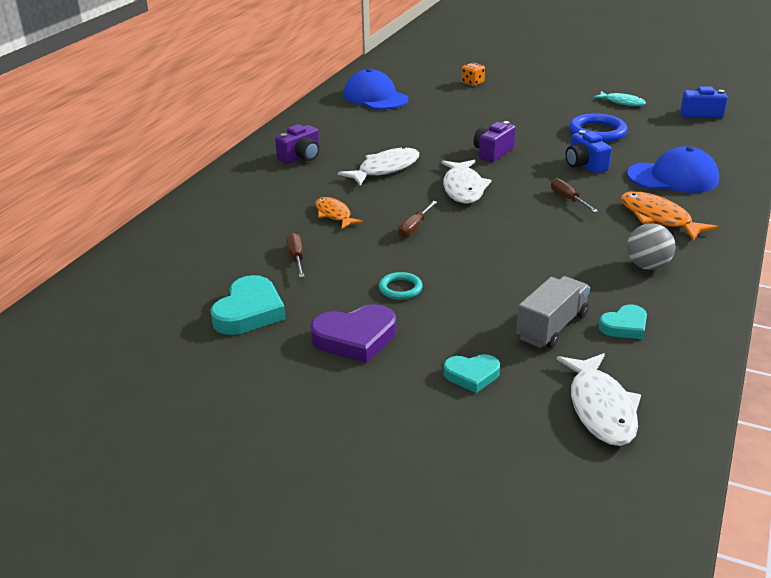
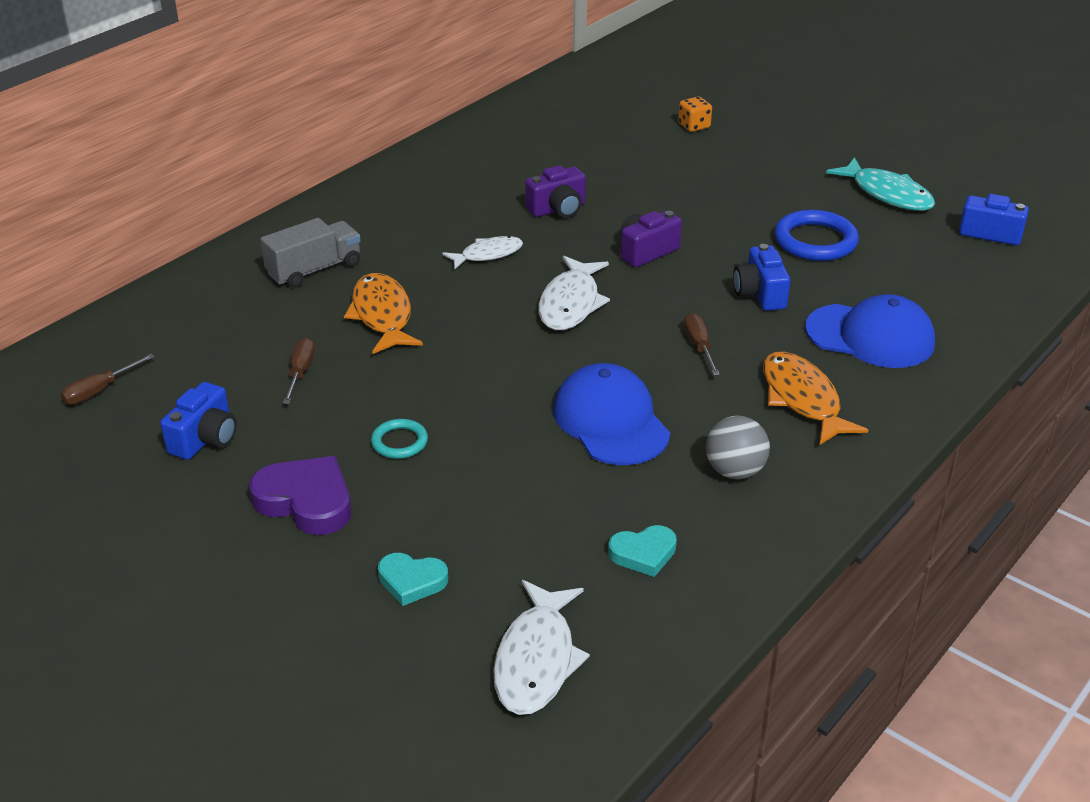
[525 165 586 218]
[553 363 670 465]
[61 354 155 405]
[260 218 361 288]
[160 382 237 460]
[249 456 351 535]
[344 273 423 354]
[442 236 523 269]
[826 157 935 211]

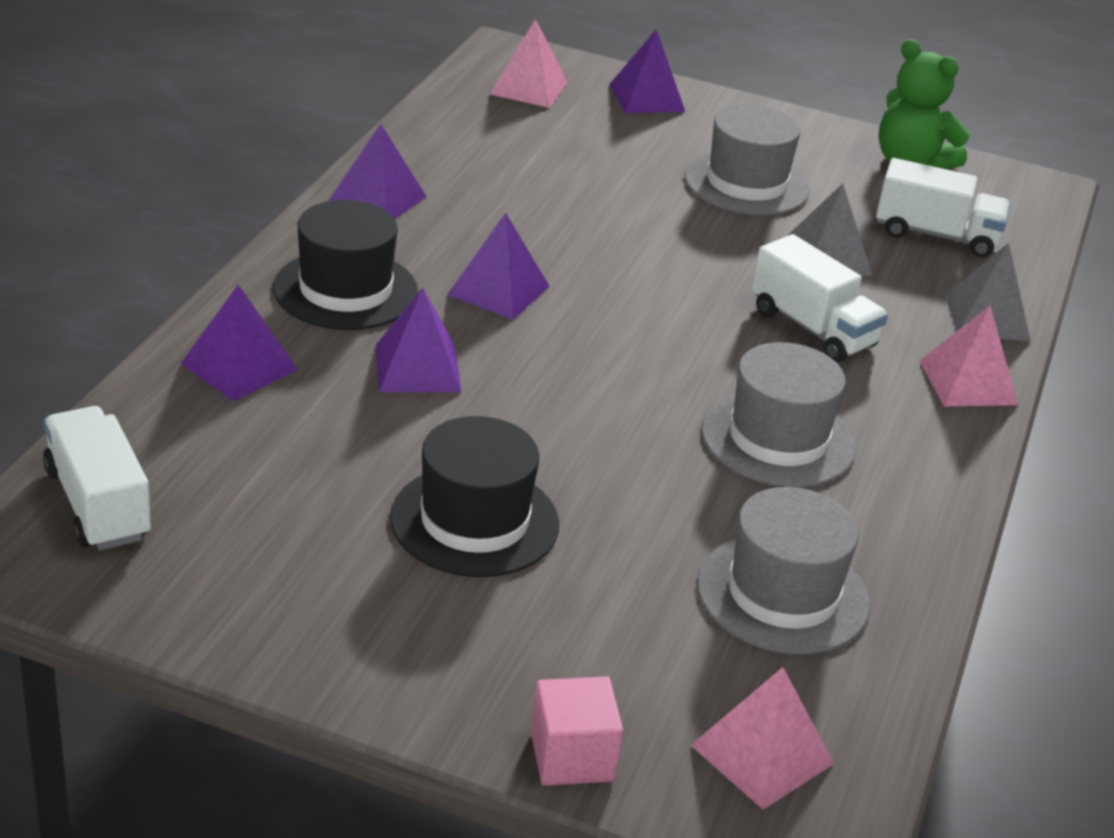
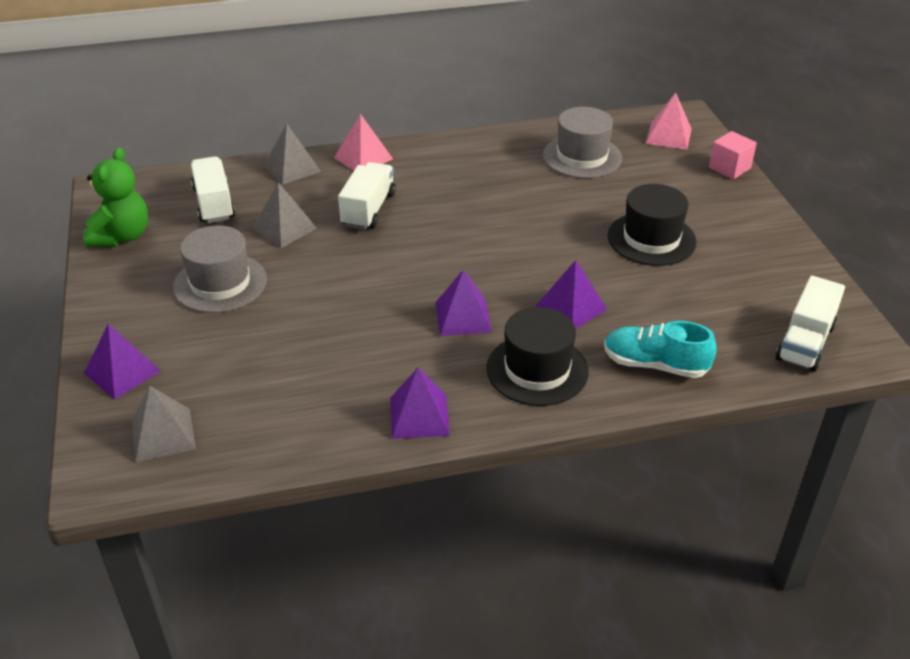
[702 342 856 487] (first image)
[604 321 717 378]
[132 386 196 462]

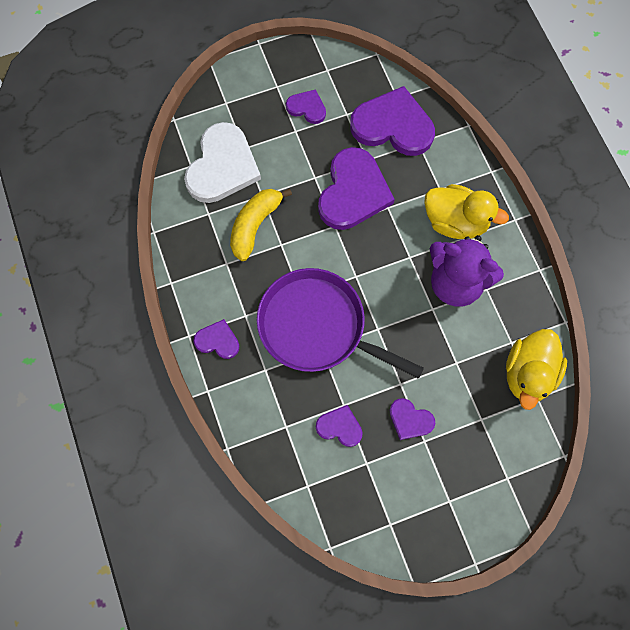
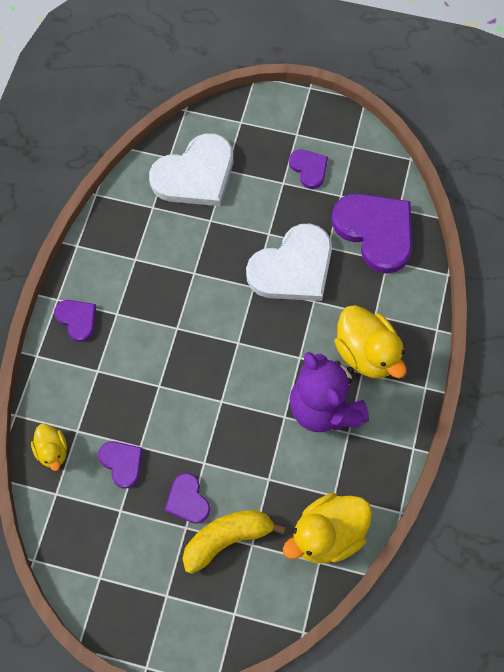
[257 268 424 379] (first image)
[31 424 67 471]
[183 510 285 574]
[246 224 332 301]

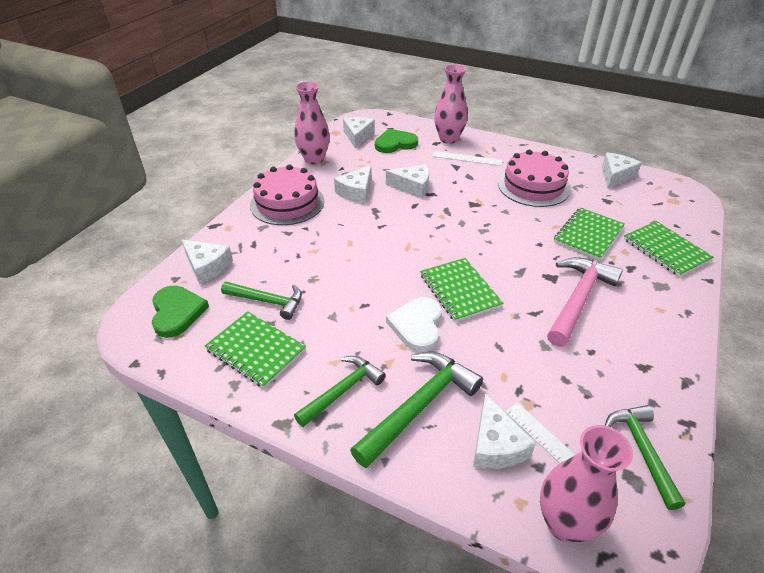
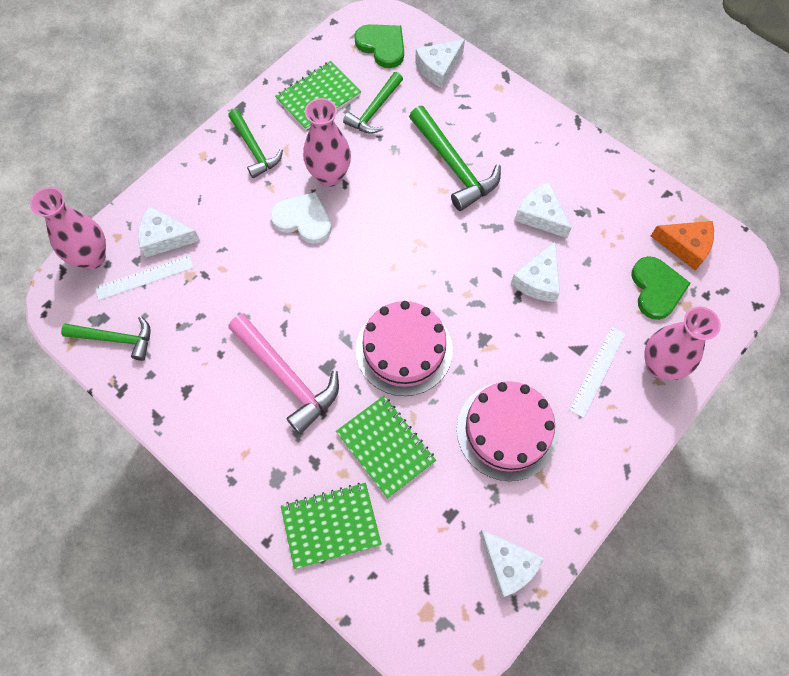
[420 258 504 322] (first image)
[356 301 453 396]
[303 98 351 187]
[409 106 501 211]
[651 221 714 271]
[354 24 404 68]

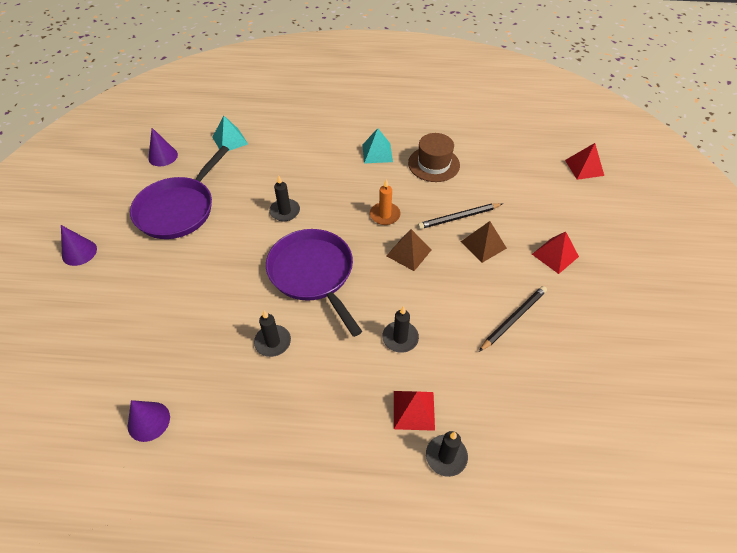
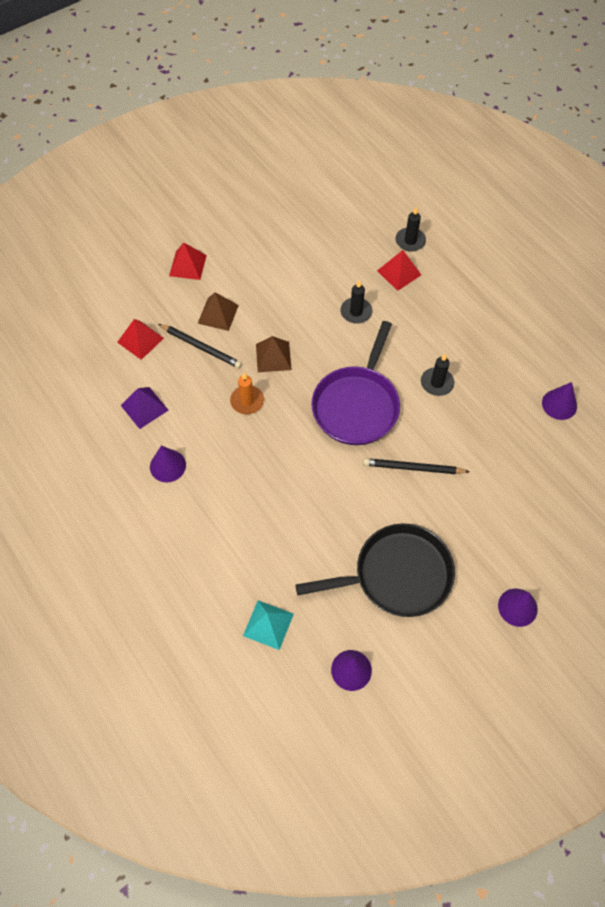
[269 175 300 221] (first image)
[363 458 470 474]
[117 319 164 360]
[150 446 186 483]
[121 387 168 429]
[295 523 455 617]

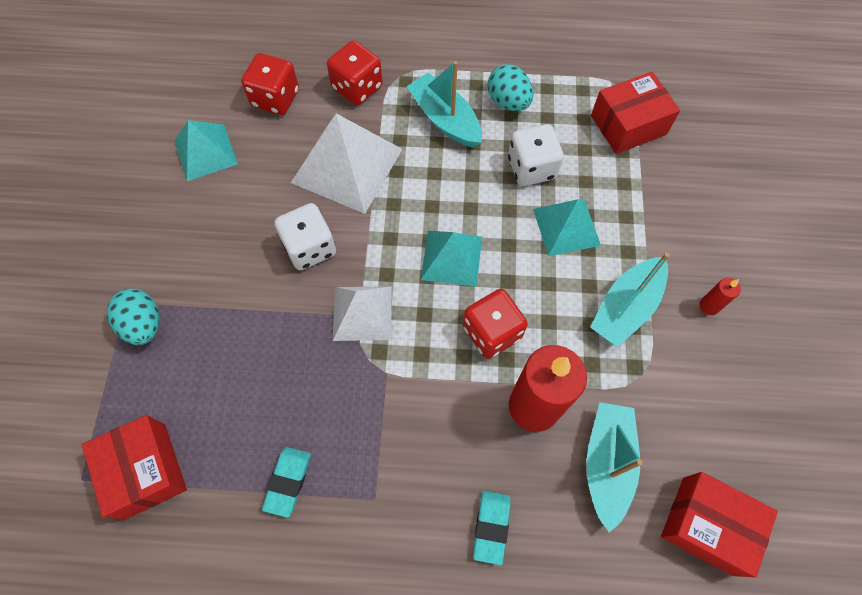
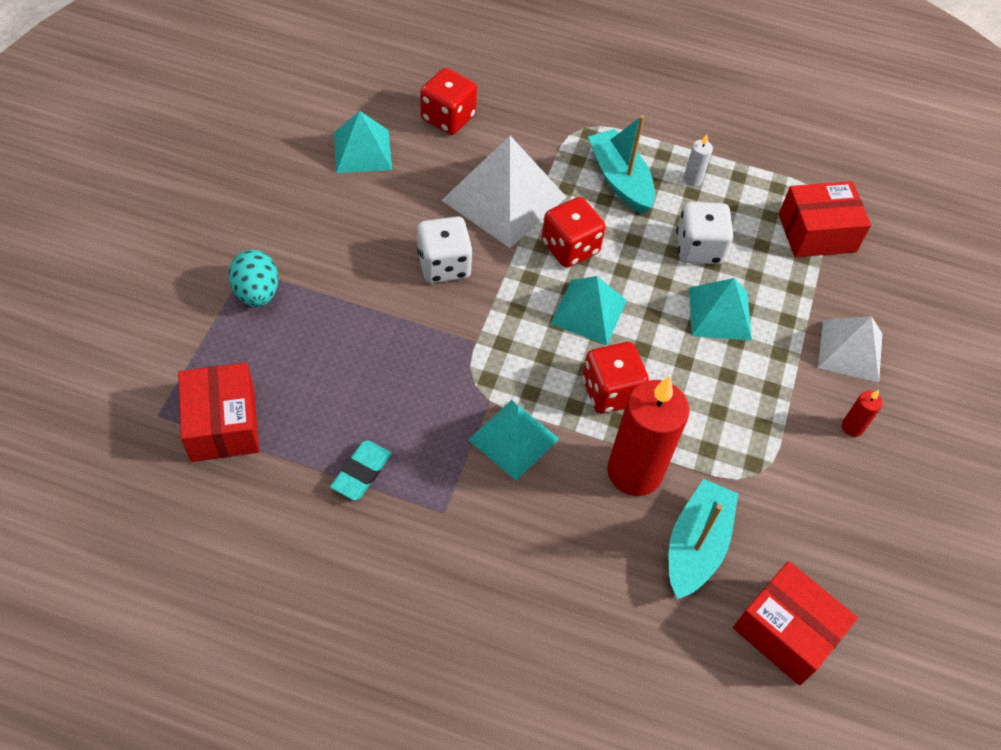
[473 491 511 565] (first image)
[590 253 670 347] (first image)
[468 400 559 480]
[542 197 606 268]
[818 316 882 382]
[684 134 713 186]

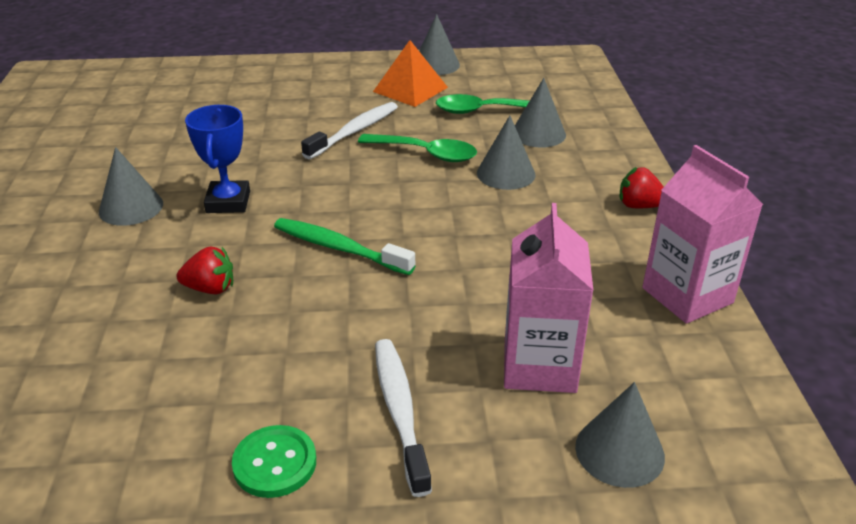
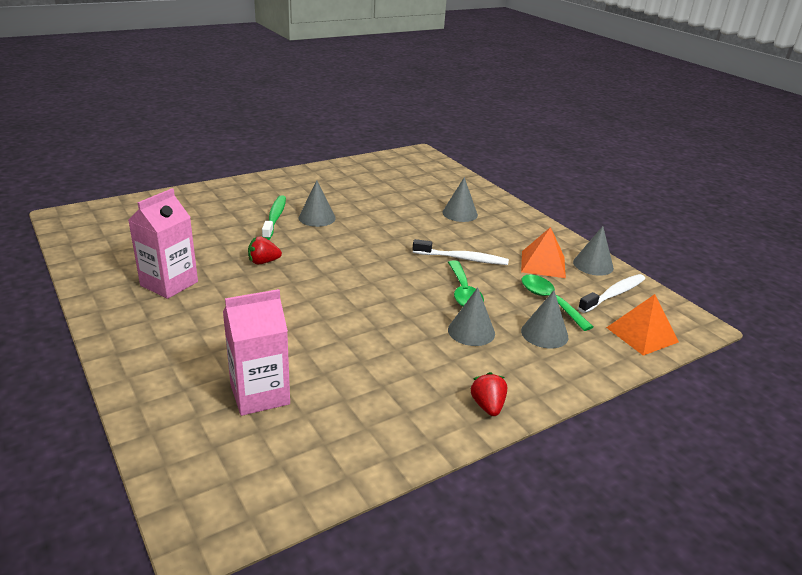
[185 105 250 213] (first image)
[232 425 316 498] (first image)
[606 294 679 356]
[262 195 286 240]
[578 274 645 313]
[442 177 478 222]
[129 188 198 299]
[248 236 282 264]

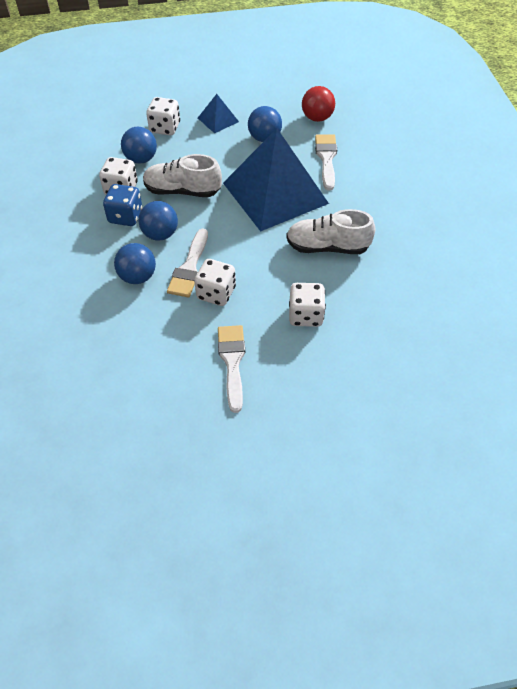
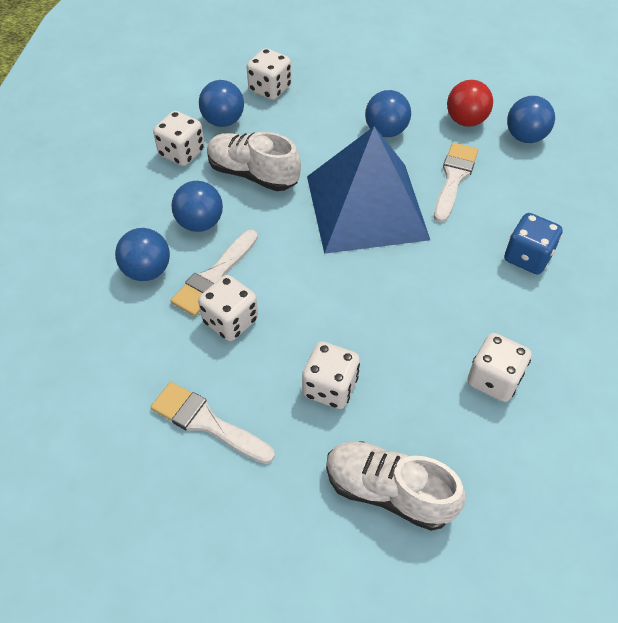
[198 94 239 133] (first image)
[467 333 532 402]
[507 96 555 143]
[505 213 563 274]
[326 441 465 531]
[151 382 275 464]

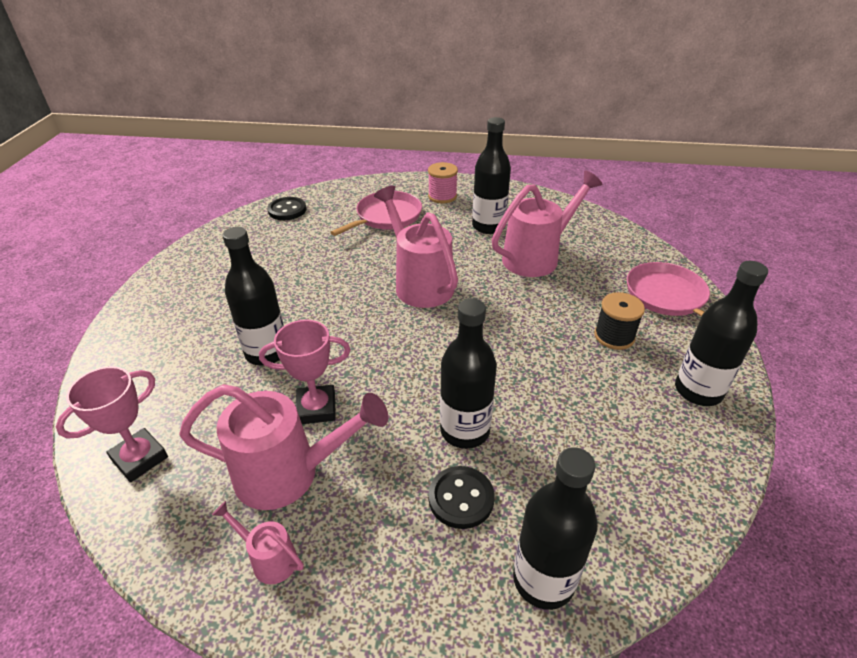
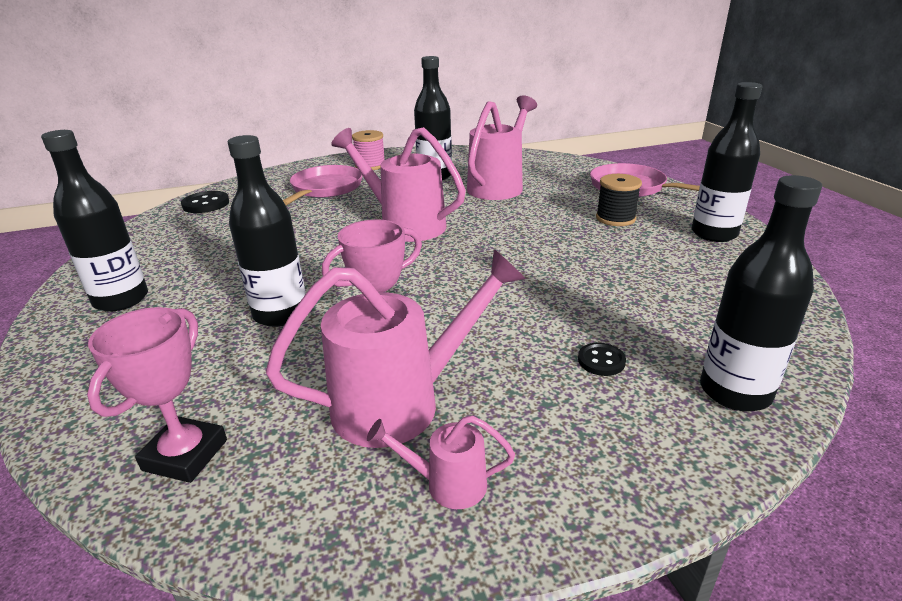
[41 130 148 312]
[578 343 626 376]

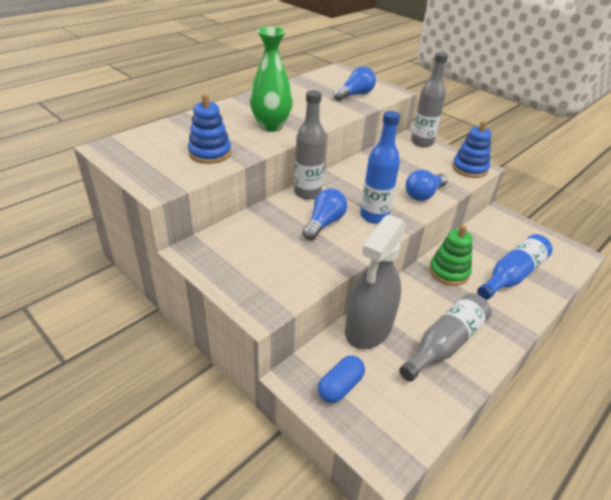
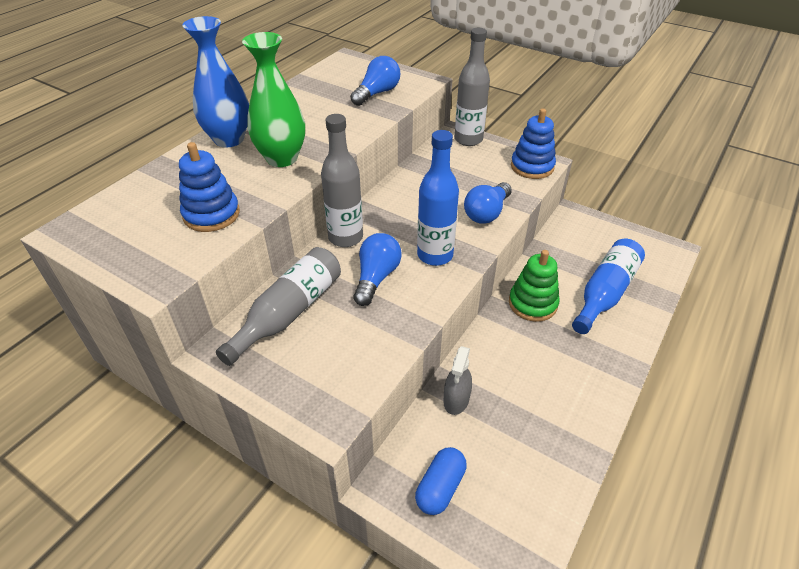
[182 16 249 147]
[216 247 341 366]
[443 346 472 415]

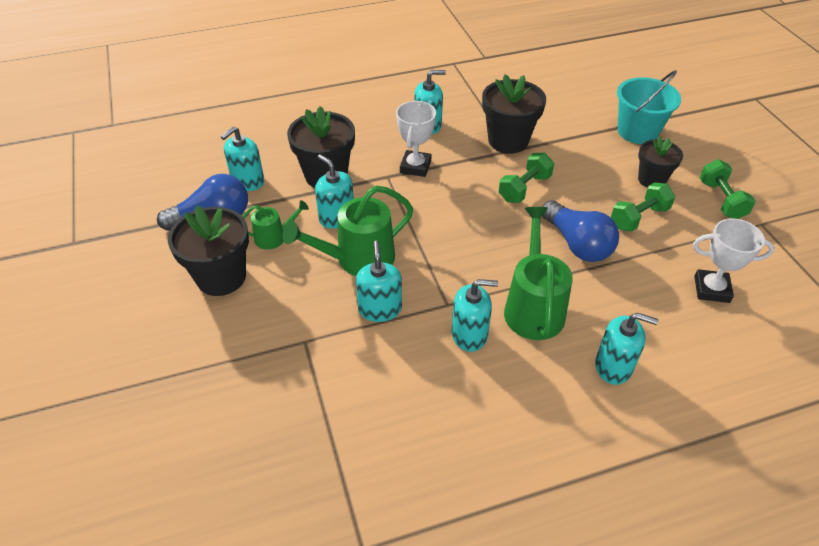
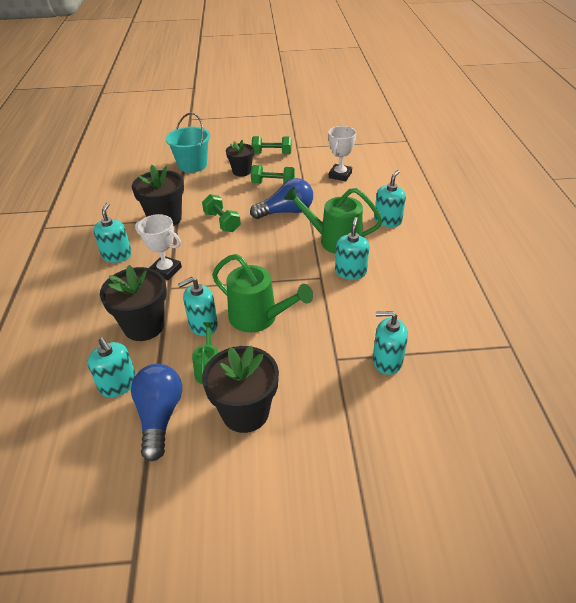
[373 311 408 375]
[212 254 313 332]
[251 165 295 184]

